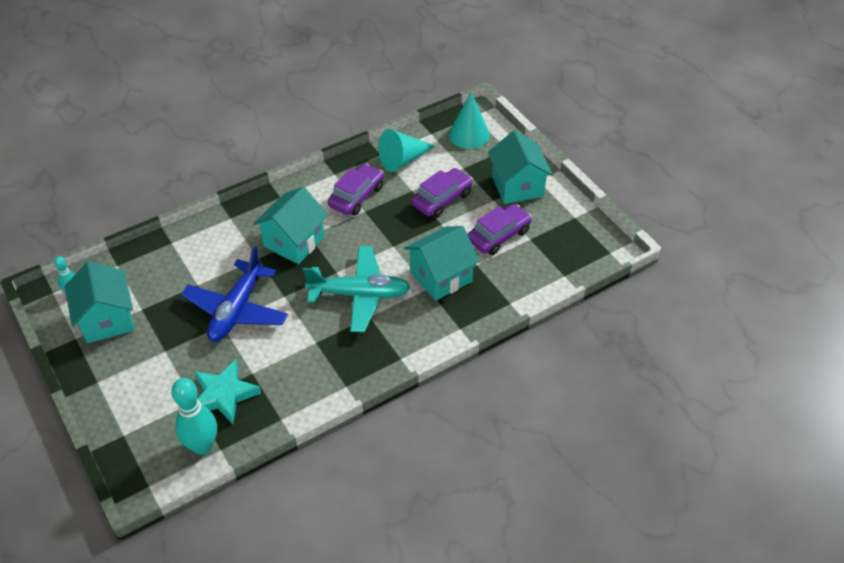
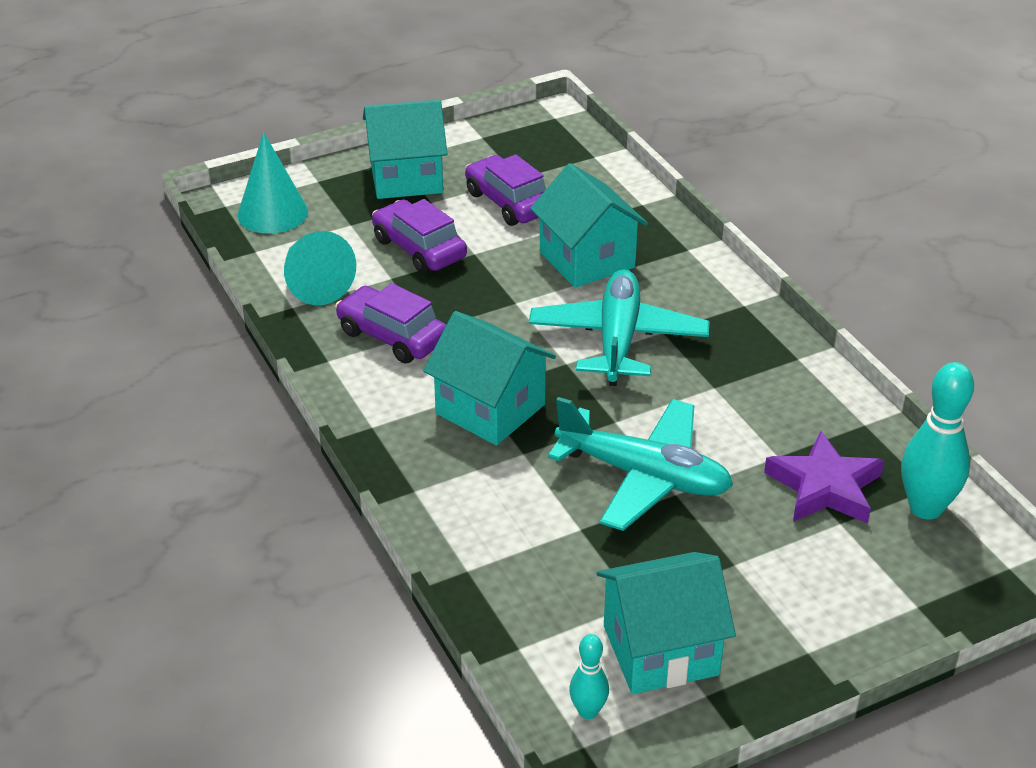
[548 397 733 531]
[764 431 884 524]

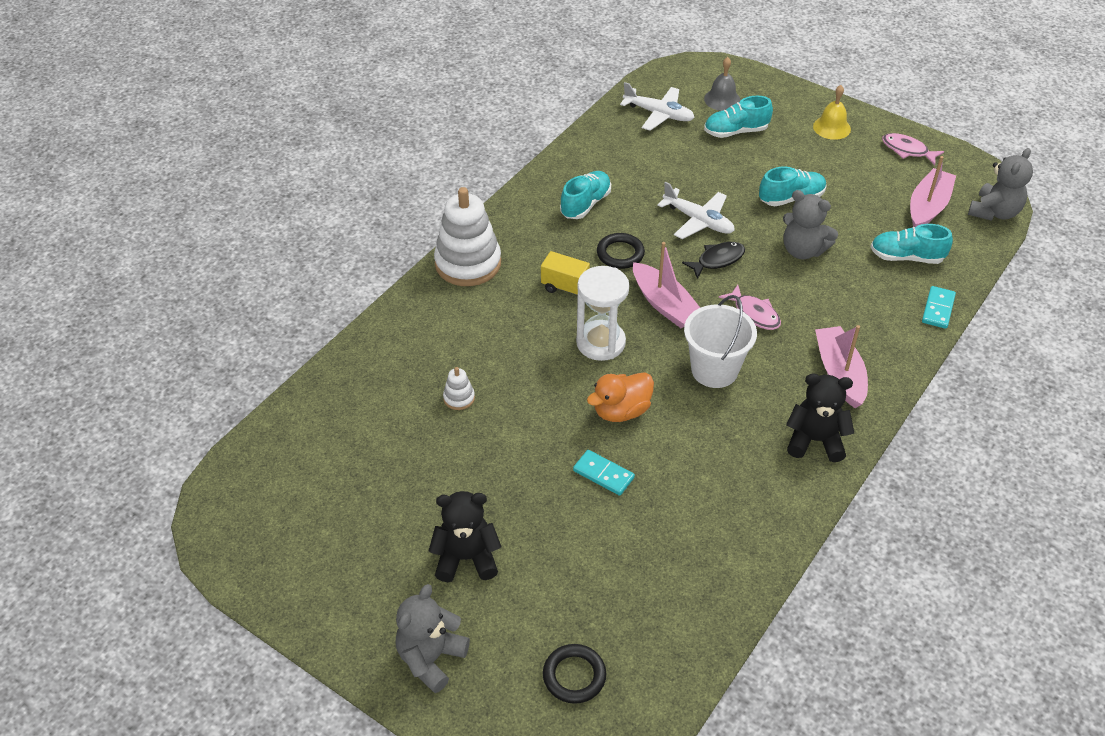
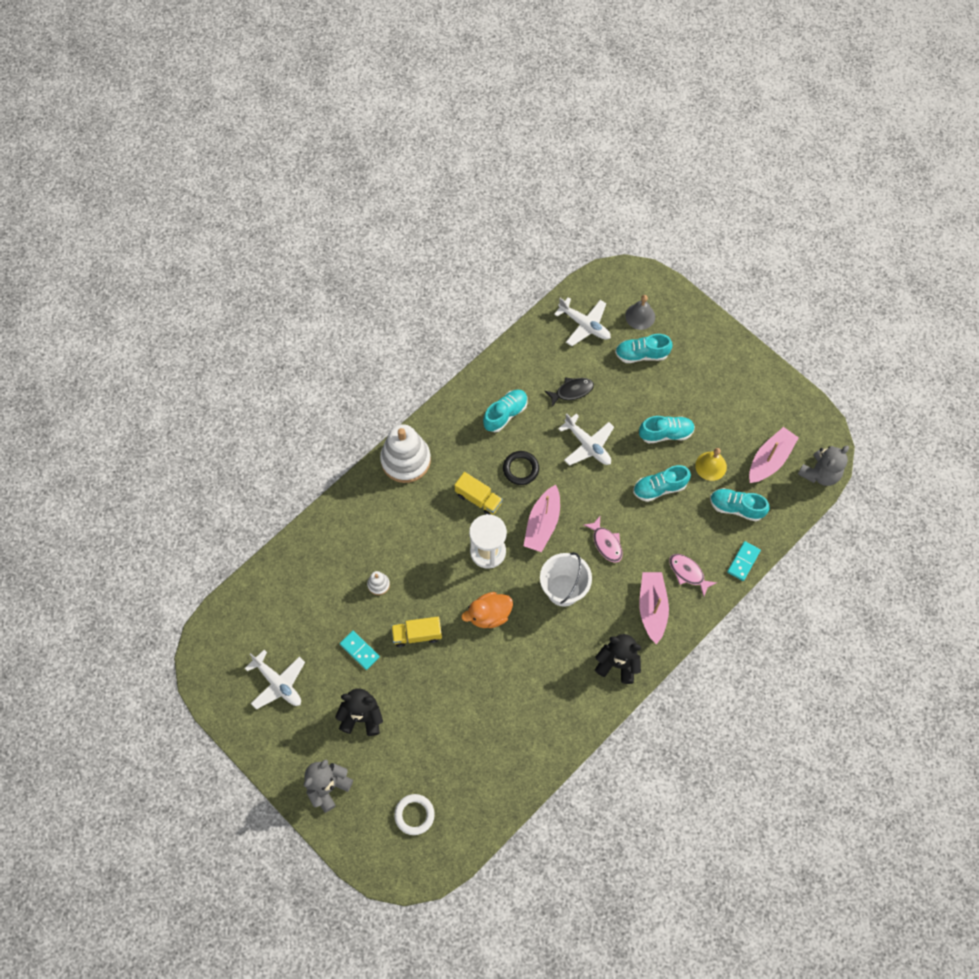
[245 650 305 710]
[391 617 442 647]
[340 631 380 670]
[545 378 594 407]
[695 448 727 481]
[669 554 717 596]
[633 465 691 502]
[394 794 435 835]
[524 485 560 552]

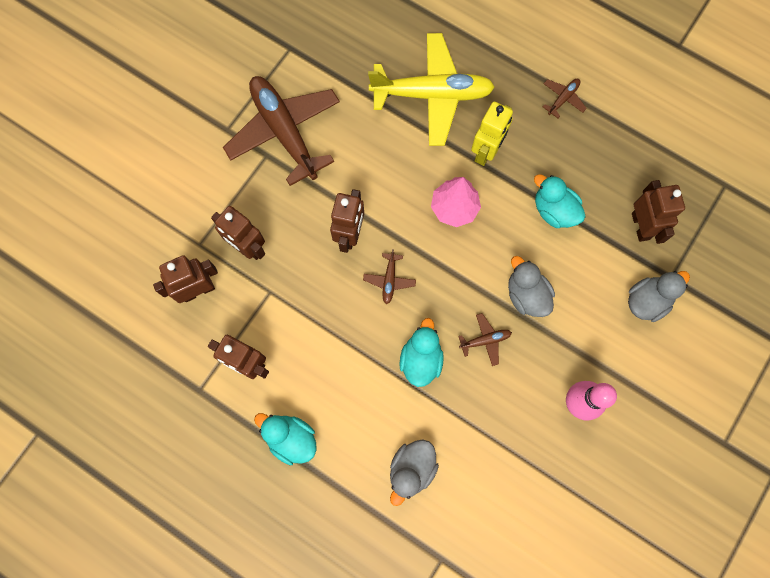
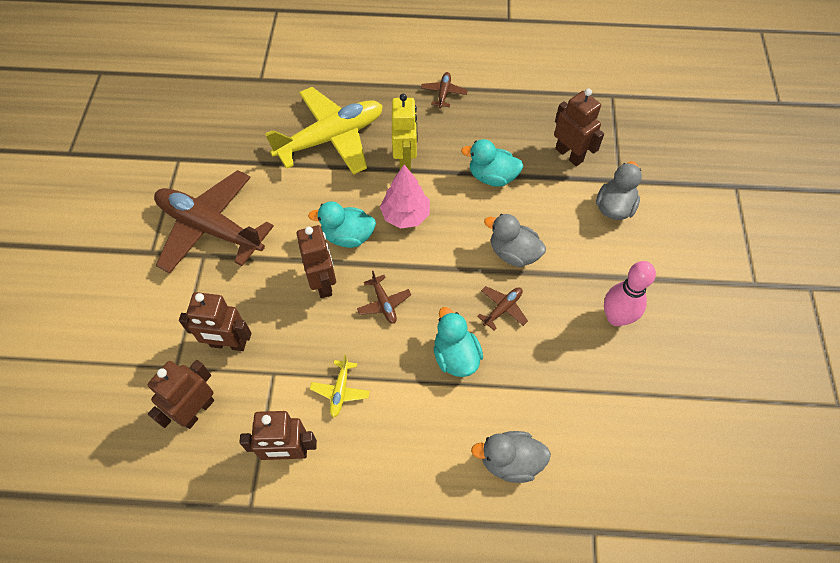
[310 355 370 417]
[308 201 376 248]
[471 431 551 483]

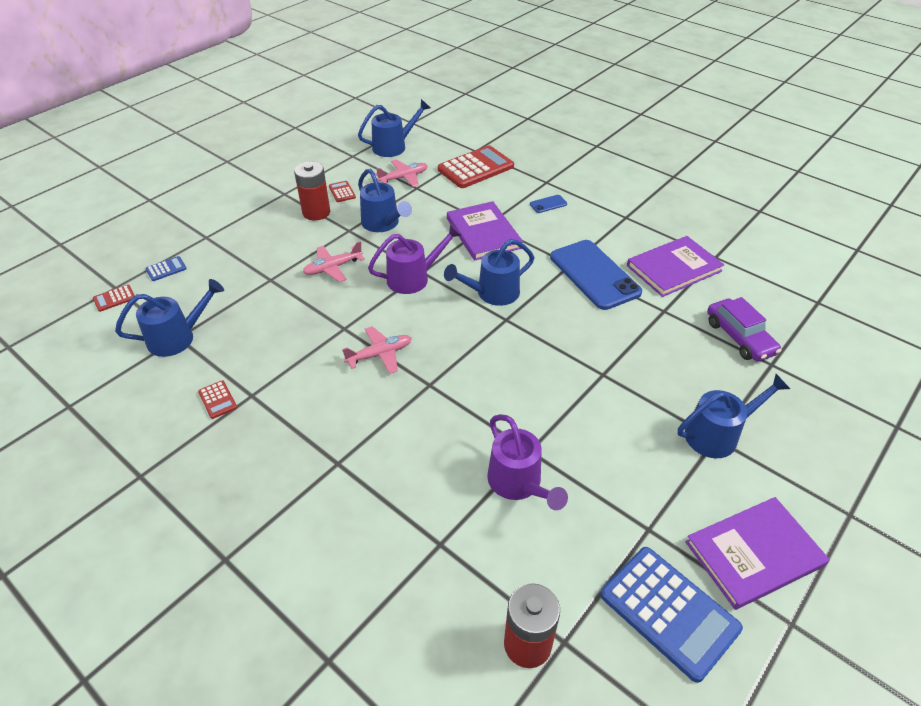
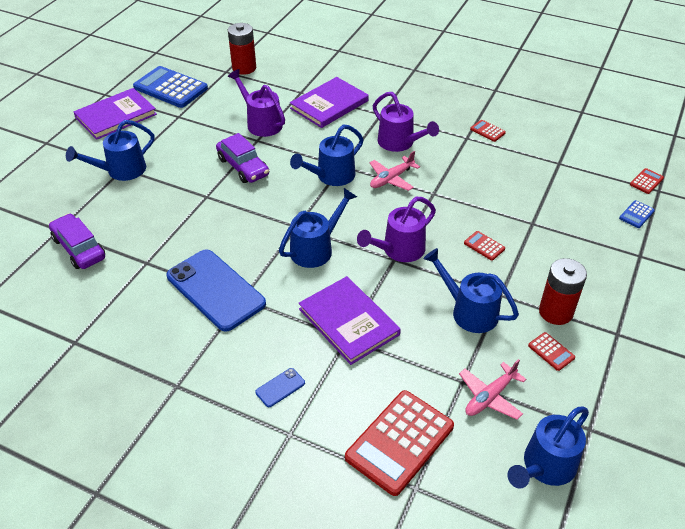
[216 133 269 183]
[373 92 439 152]
[290 124 364 186]
[290 77 369 128]
[464 231 505 261]

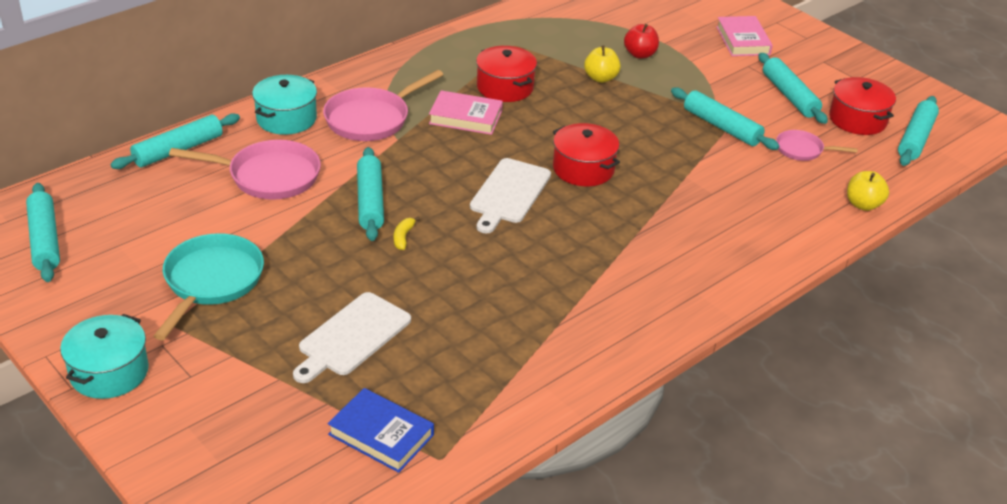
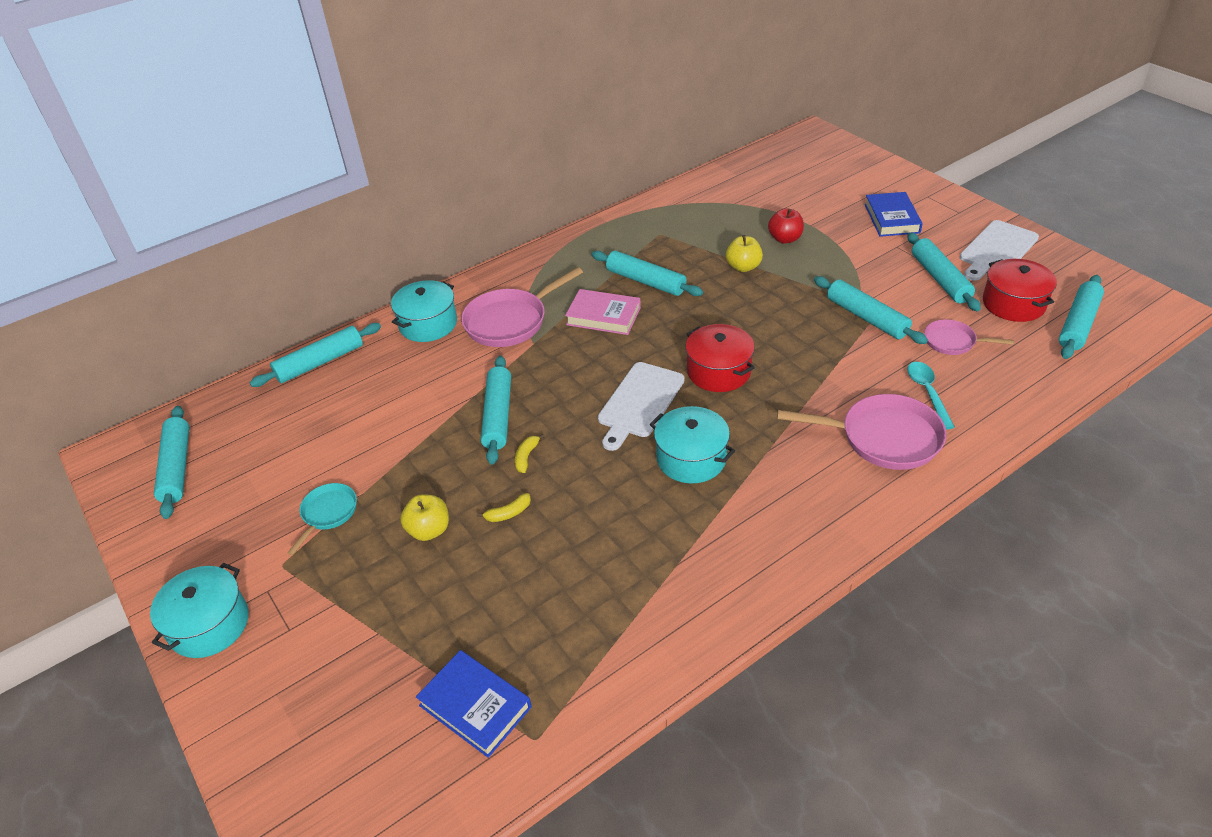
[477 493 531 522]
[650 406 735 483]
[907 362 955 430]
[777 394 946 470]
[960 220 1039 281]
[400 494 449 541]
[592 251 703 296]
[865 192 923 237]
[287 483 357 555]

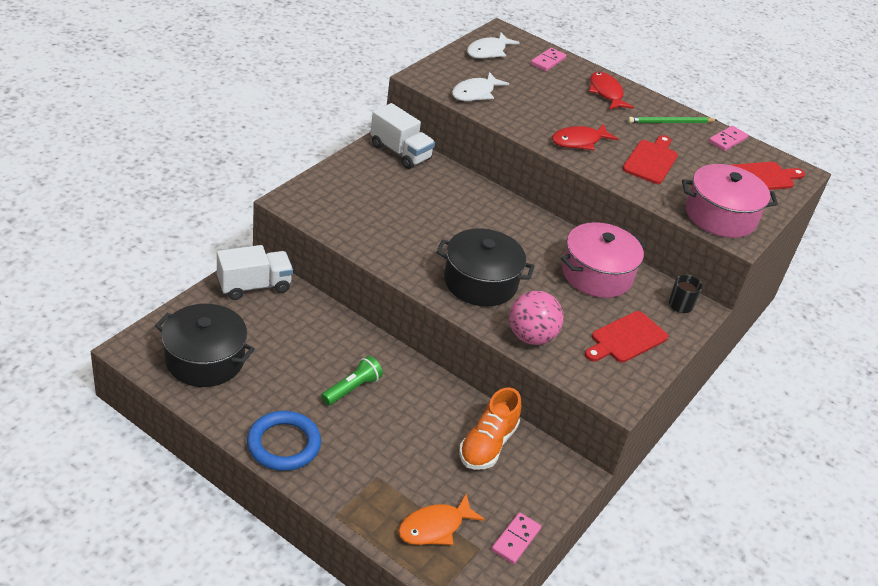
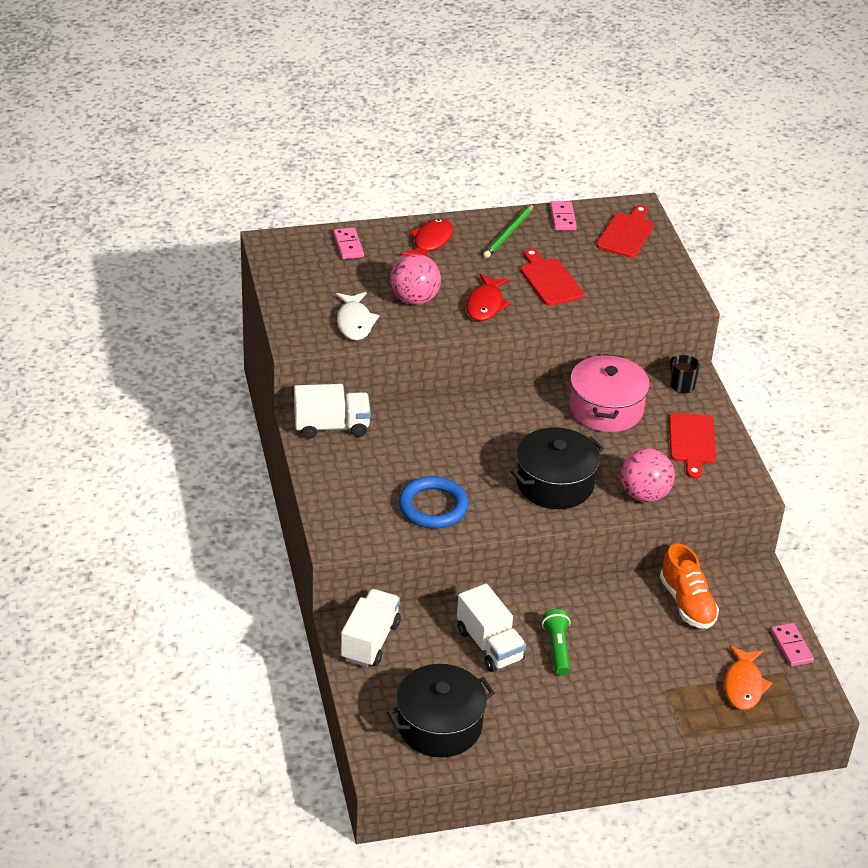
[467 32 520 59] (first image)
[682 164 778 238] (first image)
[390 254 441 305]
[457 583 526 672]
[398 476 469 529]
[402 218 453 257]

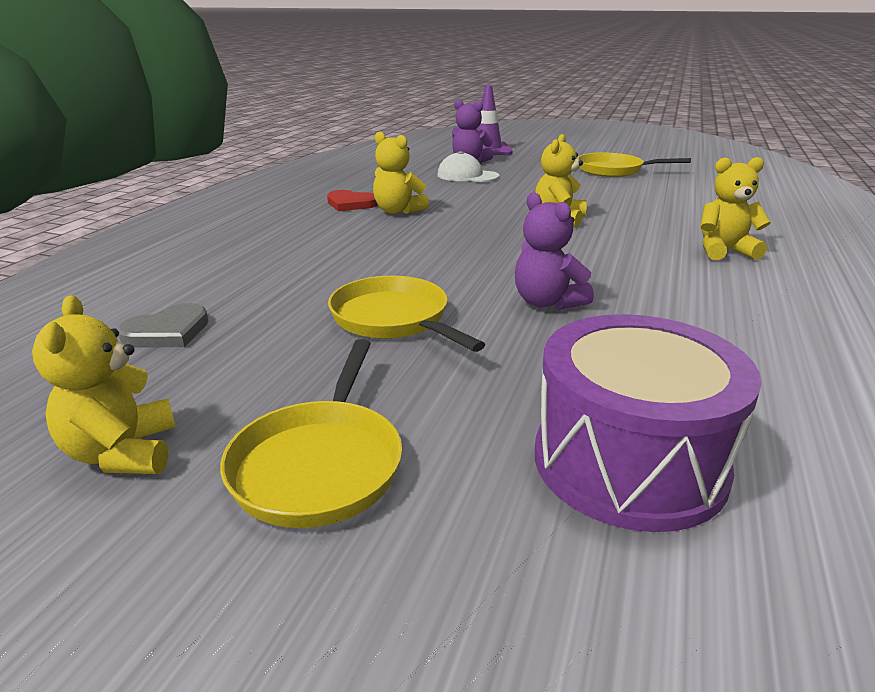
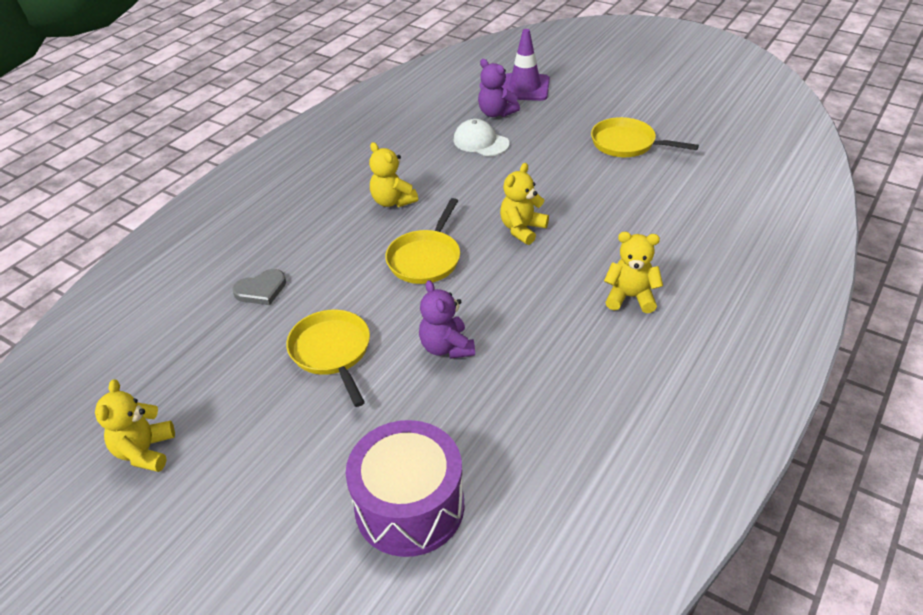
[327 190 378 211] (first image)
[232 269 286 305]
[385 198 460 284]

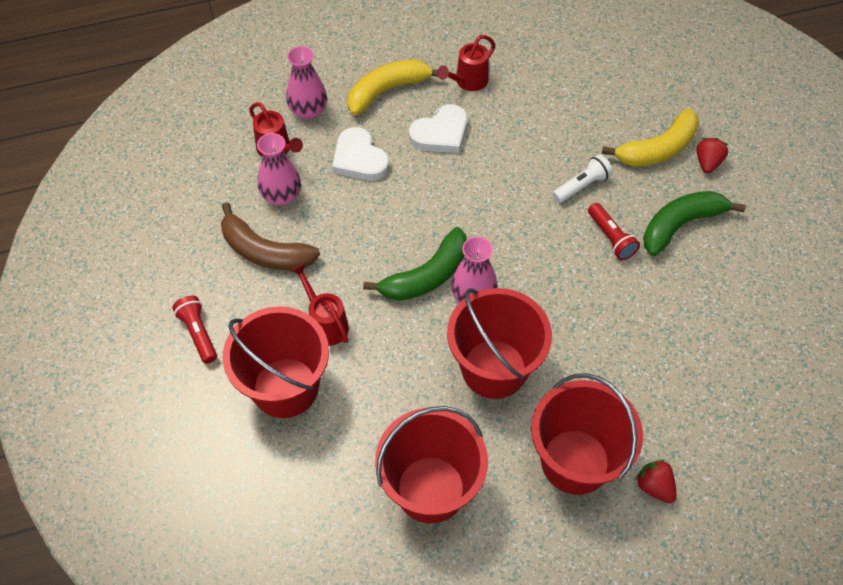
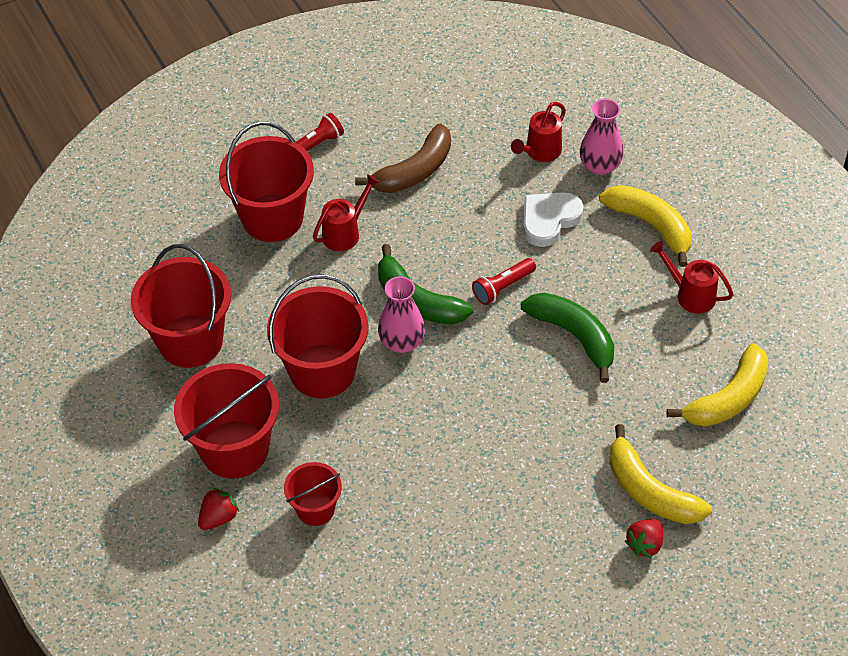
[257 133 301 206] (first image)
[409 104 467 153] (first image)
[552 155 613 203] (first image)
[284 462 342 526]
[667 343 769 427]
[472 258 536 305]
[521 293 614 383]
[355 123 451 193]
[625 519 663 558]

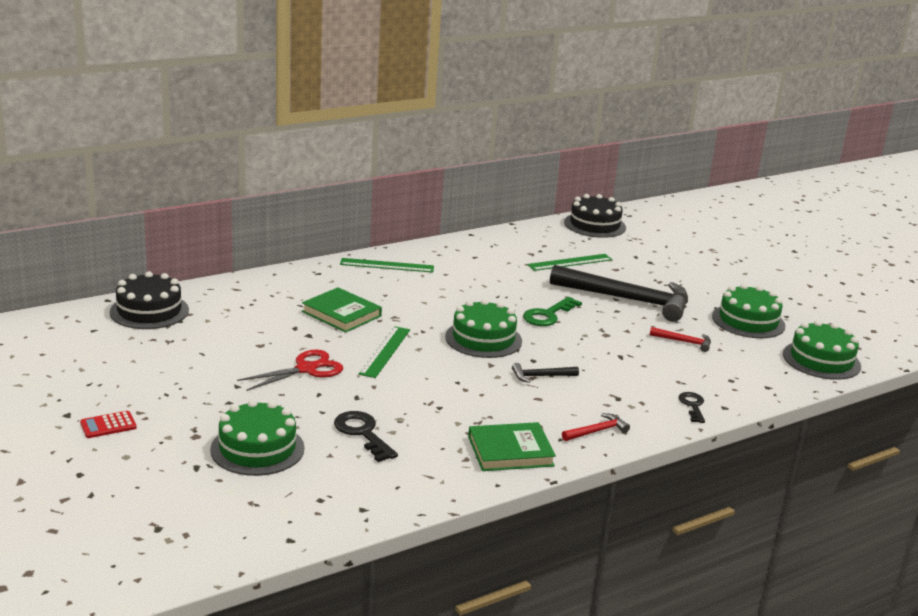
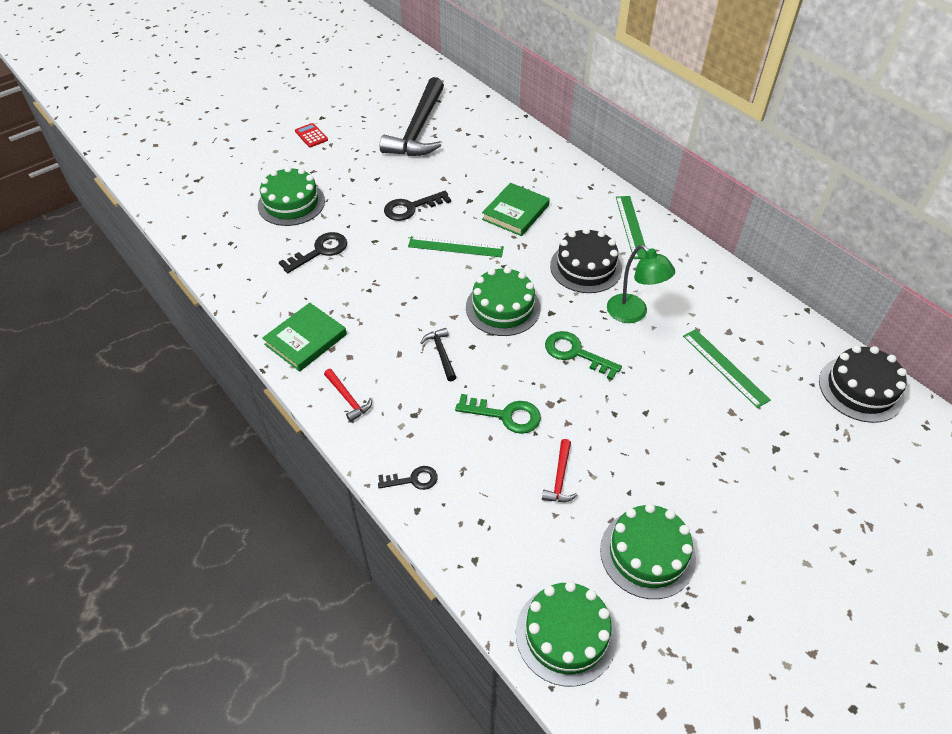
[455 394 541 434]
[607 245 675 323]
[550 228 622 293]
[380 77 444 156]
[384 191 451 221]
[262 303 347 372]

